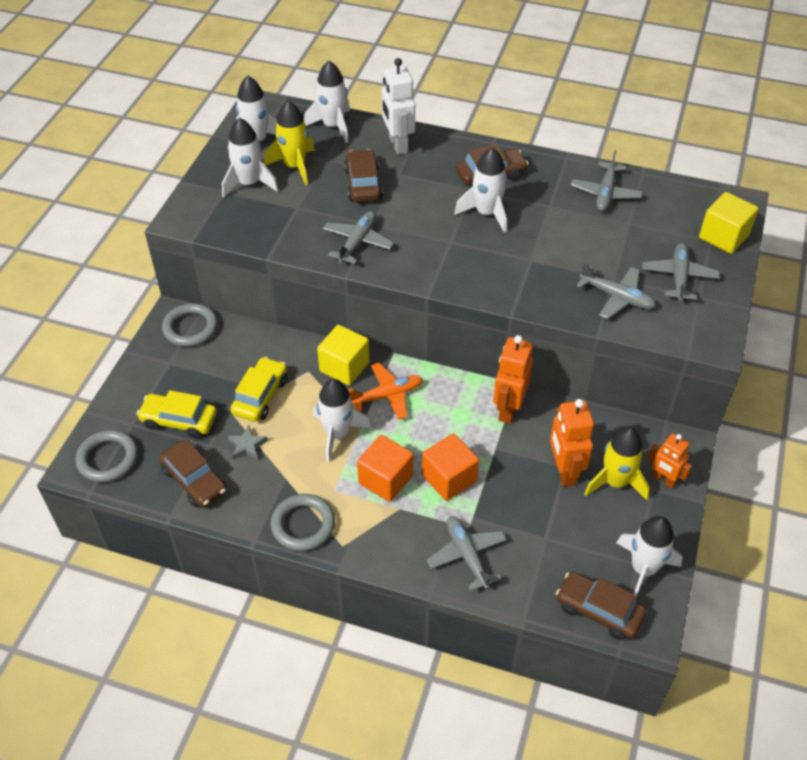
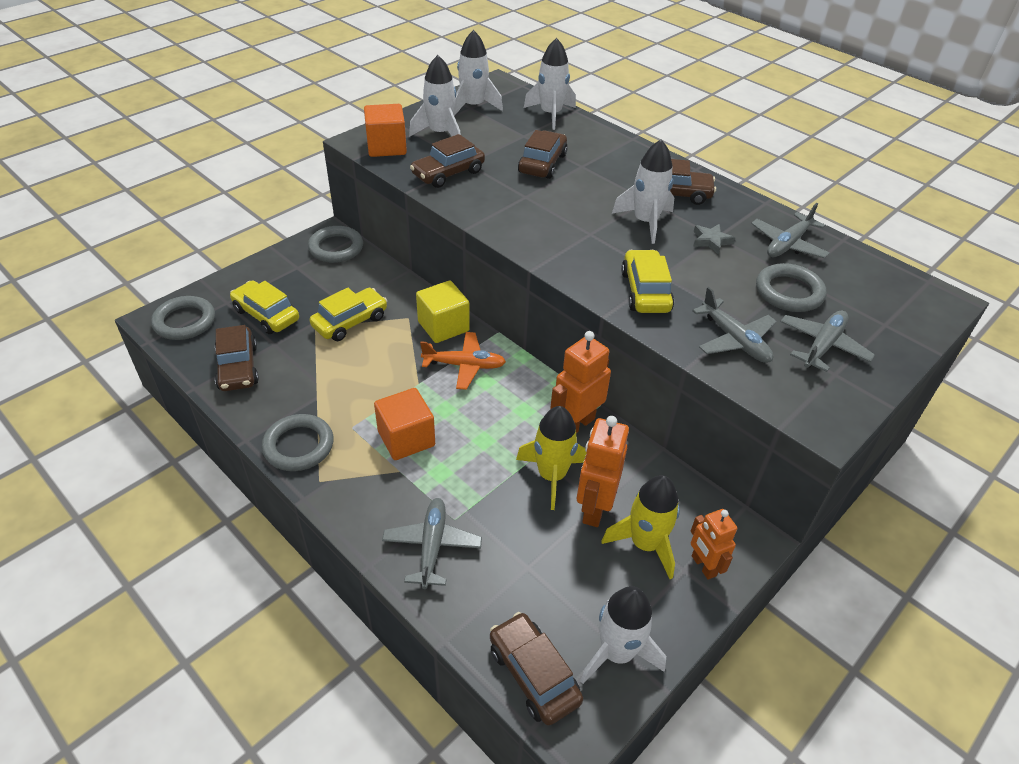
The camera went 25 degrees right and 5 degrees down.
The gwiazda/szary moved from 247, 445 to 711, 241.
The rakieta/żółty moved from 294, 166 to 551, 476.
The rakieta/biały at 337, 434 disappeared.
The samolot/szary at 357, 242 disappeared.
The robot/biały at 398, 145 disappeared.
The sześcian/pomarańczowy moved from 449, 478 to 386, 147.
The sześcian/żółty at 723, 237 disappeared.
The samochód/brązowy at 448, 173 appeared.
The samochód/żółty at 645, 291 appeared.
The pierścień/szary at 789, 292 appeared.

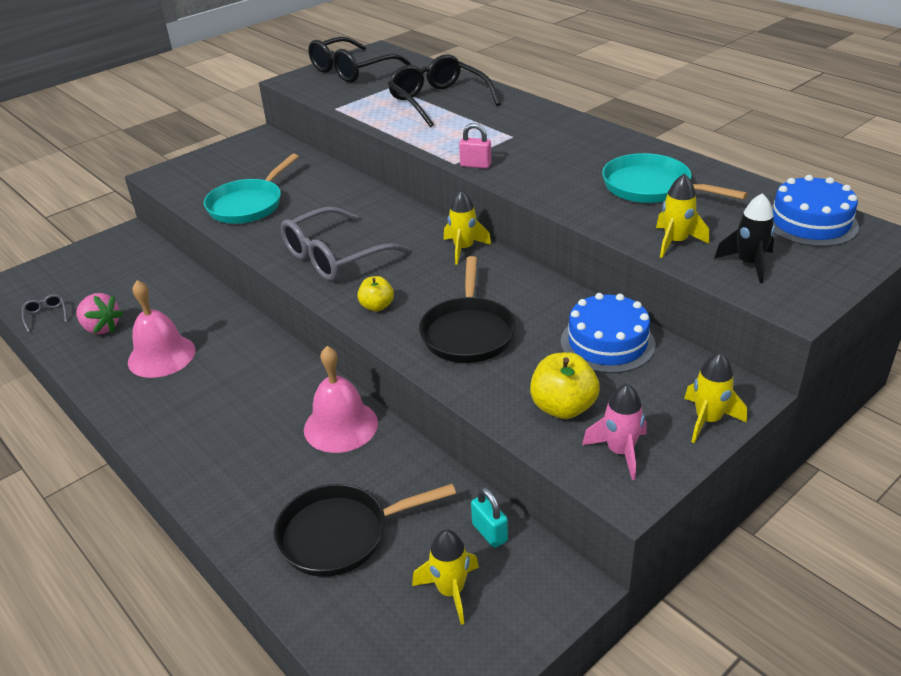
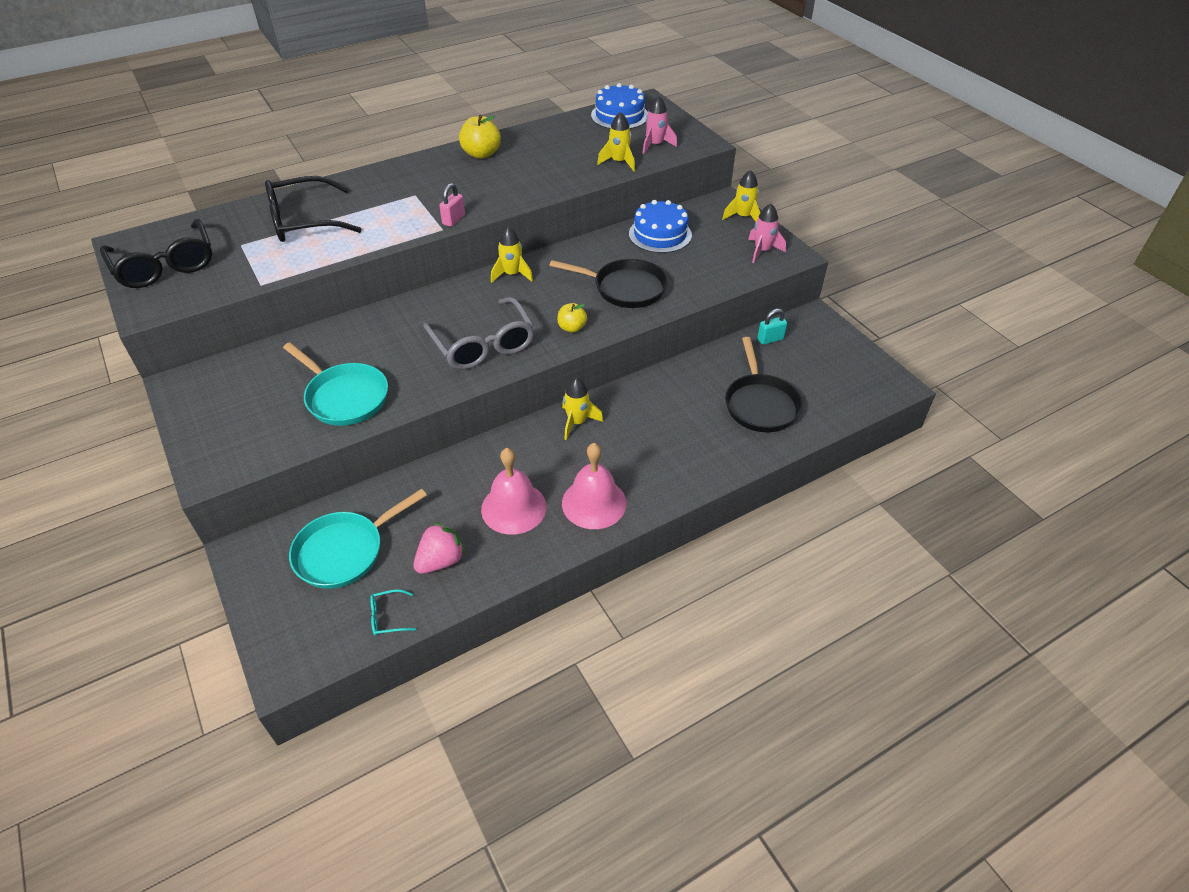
The camera went 80 degrees left and 10 degrees up.
The okulary/szary at 46, 315 became the okulary/turkusowy at 388, 617.
The dzwonek/różowy moved from 340, 426 to 594, 503.
The rakieta/żółty moved from 450, 591 to 577, 422.
The jabłko/żółty moved from 563, 407 to 481, 154.
The patelnia/turkusowy moved from 652, 187 to 345, 551.
The rakieta/czarny at 748, 264 became the rakieta/różowy at 655, 145.

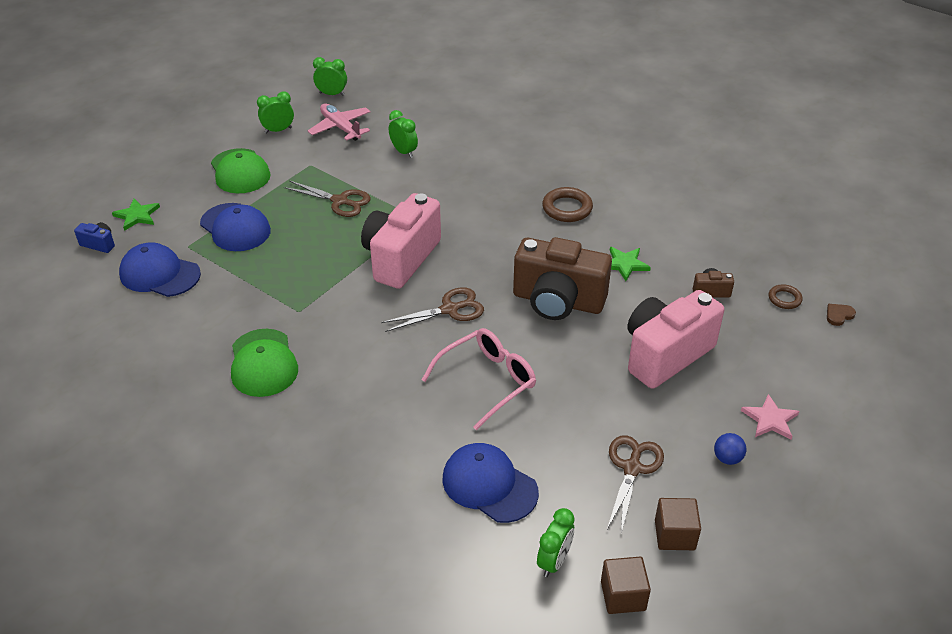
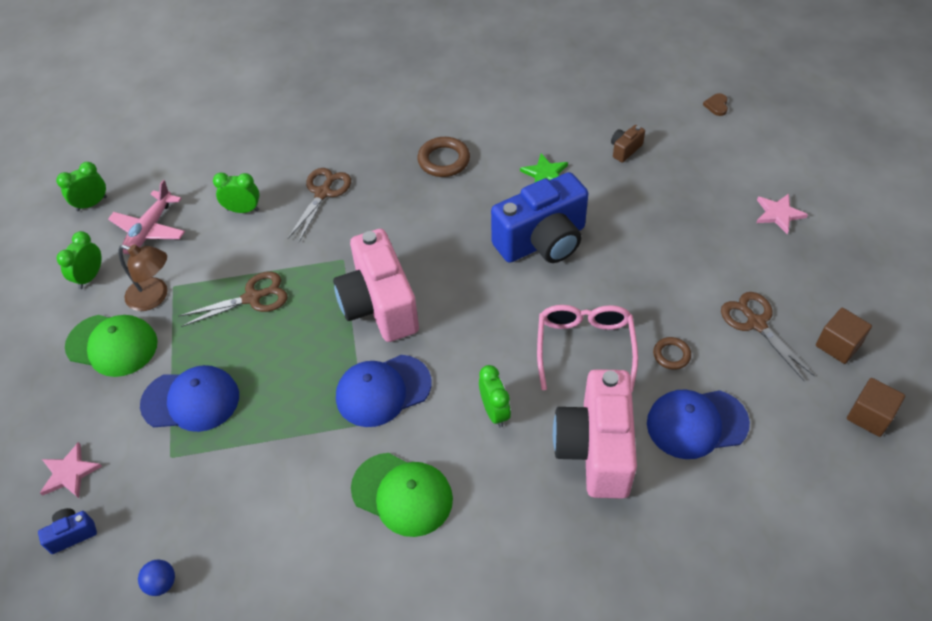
The camera went 45 degrees left and 10 degrees up.
The gwiazda/zielony at 137, 216 became the gwiazda/różowy at 69, 473.
The czapka/niebieski moved from 159, 274 to 383, 390.
The samolot/różowy at 340, 128 turned 75 degrees counterclockwise.
The nożyczki/brązowy moved from 450, 309 to 323, 193.
The aparat fotograficzny/brązowy at 558, 301 became the aparat fotograficzny/niebieski at 542, 241.
The budzik/zielony moved from 554, 561 to 494, 412.
The aparat fotograficzny/różowy moved from 665, 355 to 596, 449.
The piłka/niebieski moved from 727, 458 to 161, 583.
The pierścień/brązowy moved from 784, 299 to 671, 355.
The lampka/brązowy at 154, 297 appeared.

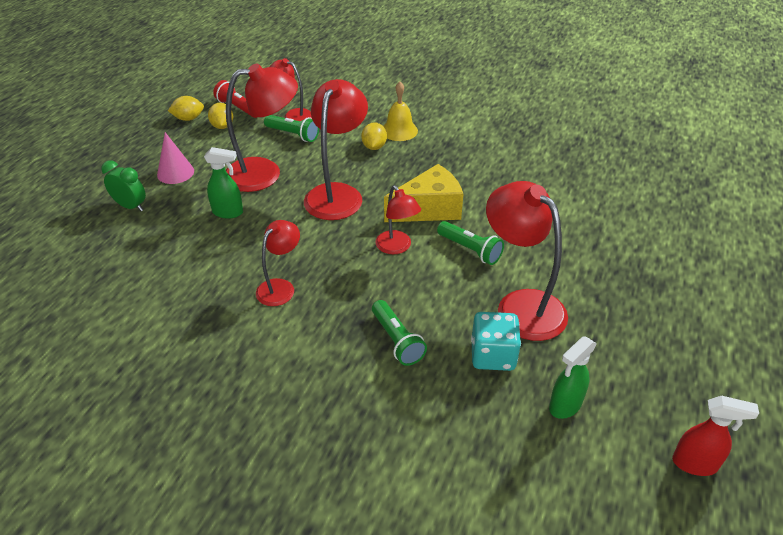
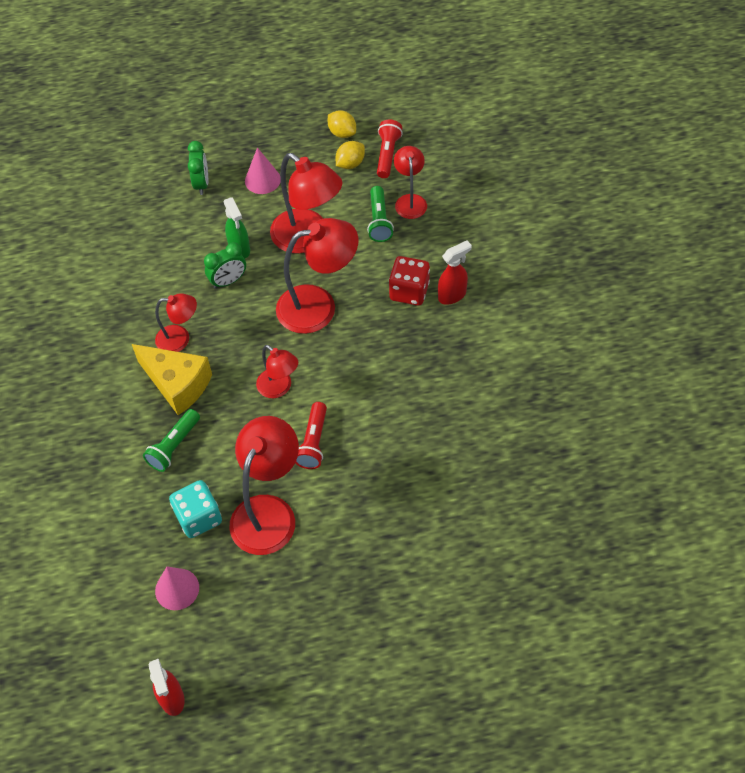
The camera went 60 degrees right and 15 degrees up.
The cytryna/żółty at 374, 147 was replaced by the kostka do gry/czerwony at 409, 291.
The lampka/czerwony at 397, 247 turned 75 degrees counterclockwise.
The dzwonek/żółty at 399, 130 was replaced by the spryskiwacz/czerwony at 452, 295.
The ser/żółty moved from 429, 209 to 177, 384.
The latarka/zielony at 470, 250 became the latarka/czerwony at 313, 442.
The spryskiwacz/zielony at 564, 406 was replaced by the stożek/różowy at 177, 589.
The budzik/zielony at 228, 281 appeared.

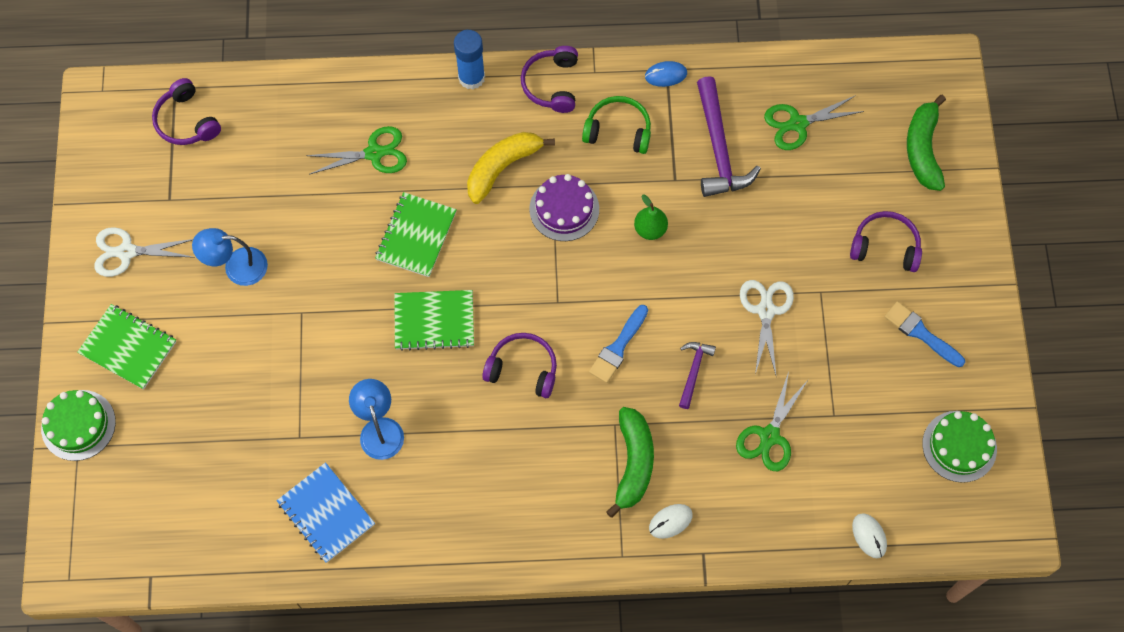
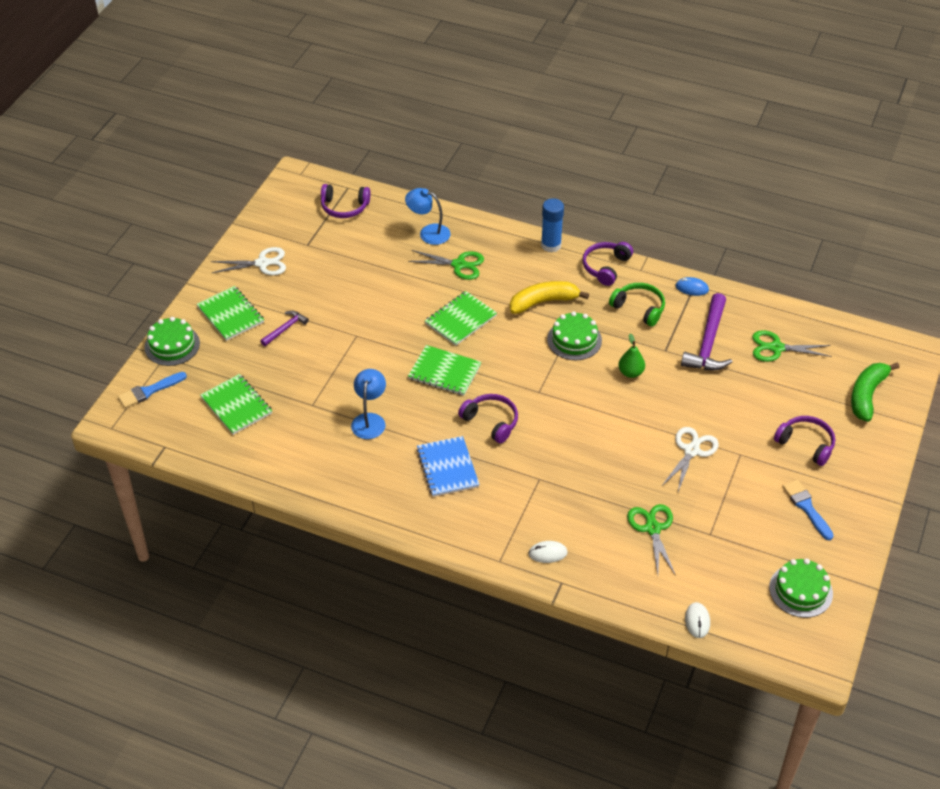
The camera went 25 degrees right and 20 degrees down.
The nożyczki/biały at 127, 252 turned 150 degrees clockwise.
The słuchawki/fioletowy at 186, 121 turned 75 degrees counterclockwise.
The lampka/niebieski moved from 236, 267 to 428, 233.
The zeszyt/niebieski moved from 326, 513 to 447, 468.
The tort/fioletowy at 564, 209 became the tort/zielony at 574, 340.
The pędzel/niebieski moved from 618, 347 to 149, 391.
The banan/zielony at 633, 463 disappeared.
The młotek/fioletowy moved from 693, 371 to 285, 329.
The nożyczki/zielony at 769, 436 turned 120 degrees clockwise.
The zeszyt/zielony at 236, 405 appeared.

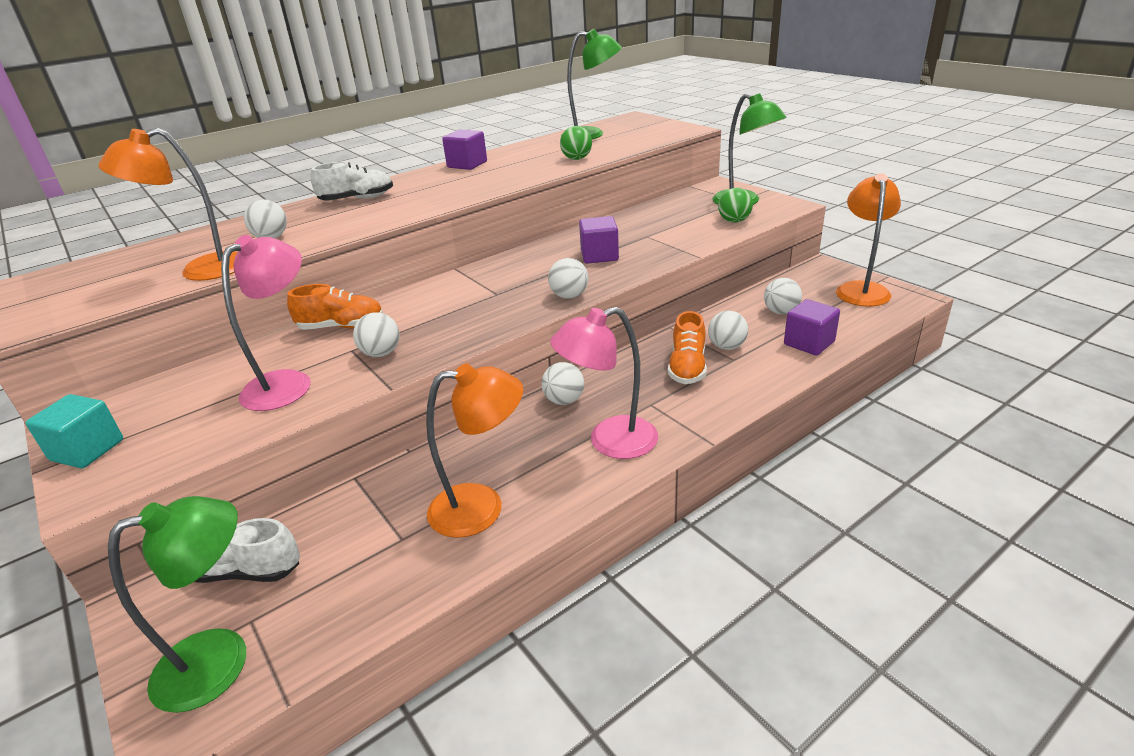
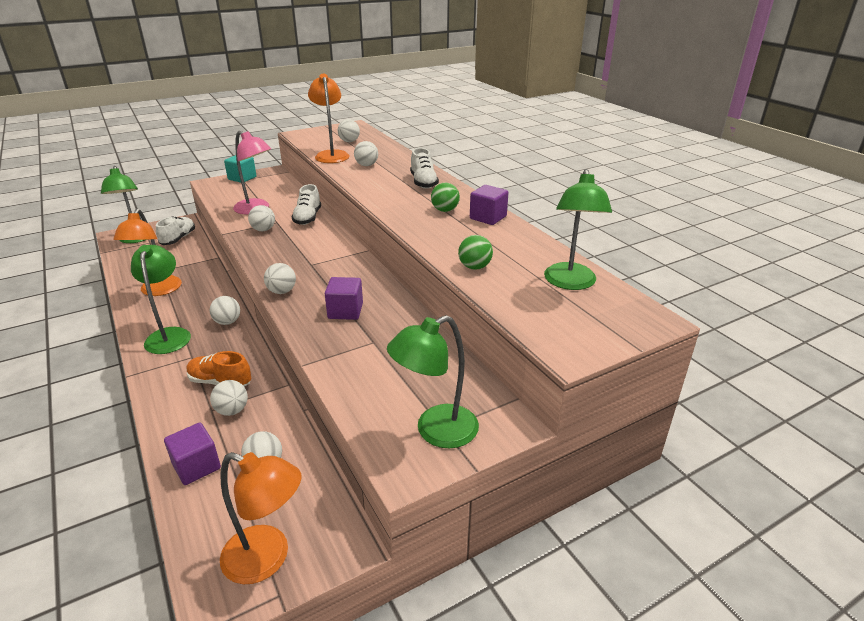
The camera went 95 degrees right and 0 degrees up.
The but/pomarańczowy at 342, 327 became the but/biały at 307, 218.
The lampka/różowy at 609, 441 became the lampka/zielony at 169, 335.
The piłka/zielony moved from 734, 221 to 445, 210.
The piłka/biały at 349, 141 appeared.

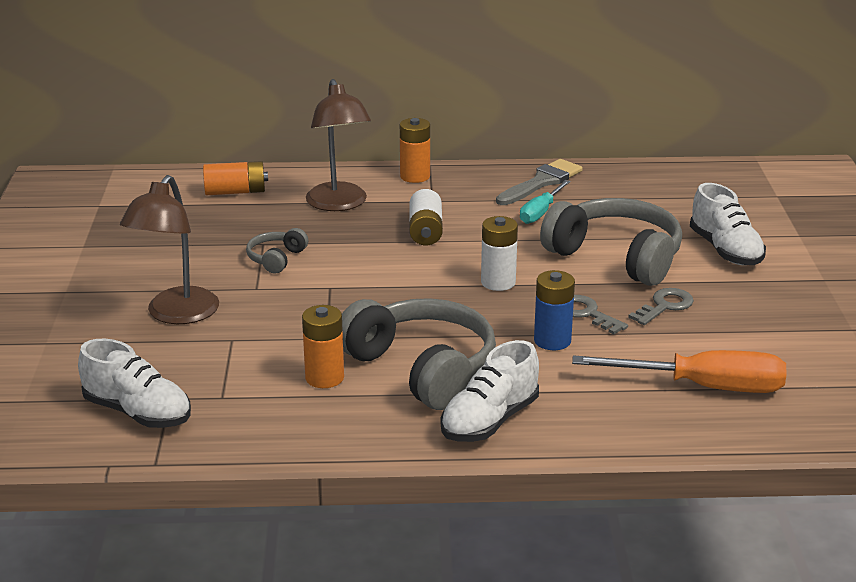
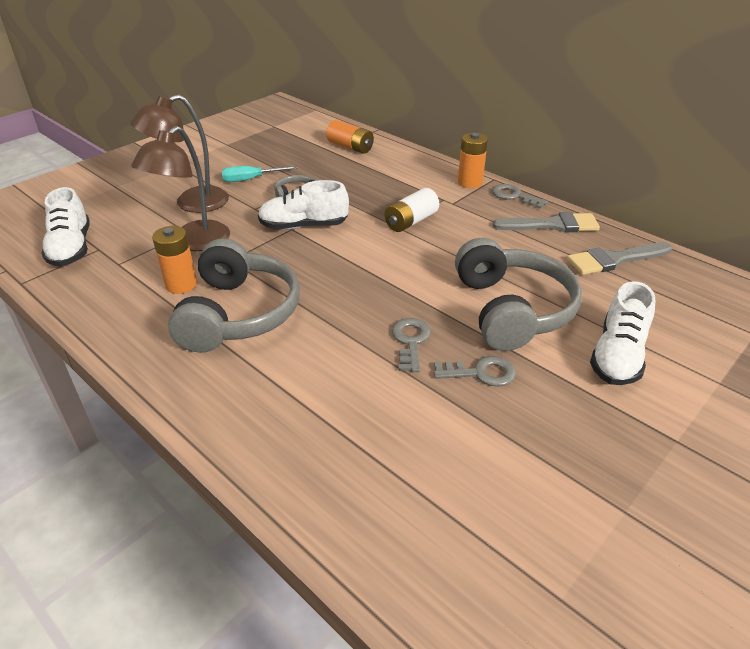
The camera went 45 degrees right and 10 degrees up.
The lampka/brązowy moved from 339, 204 to 193, 242.
The but/biały moved from 489, 421 to 303, 226.
The bateria/biały at 498, 282 disappeared.
The śrubokręt/turkusowy moved from 541, 212 to 251, 179.
The bateria/niebieski at 552, 341 disappeared.
The śrubokręt/pomarańczowy at 703, 387 disappeared.
The klucz/szary at 514, 196 appeared.
The pędzel/szary at 614, 260 appeared.

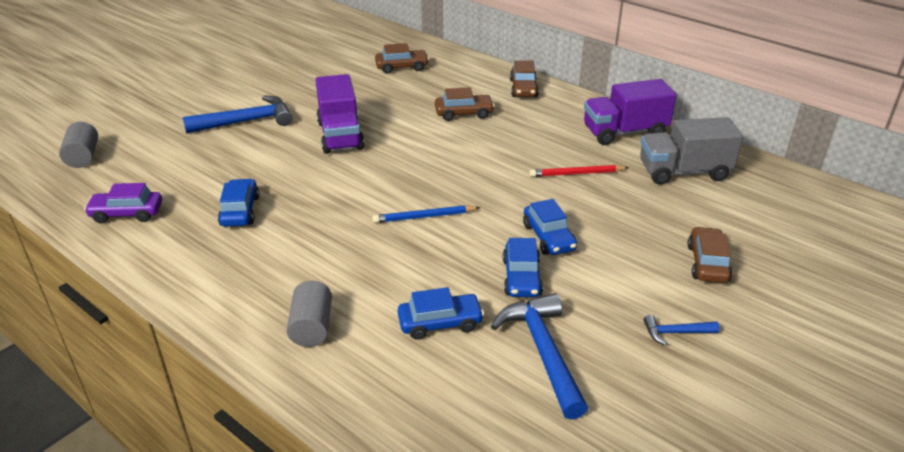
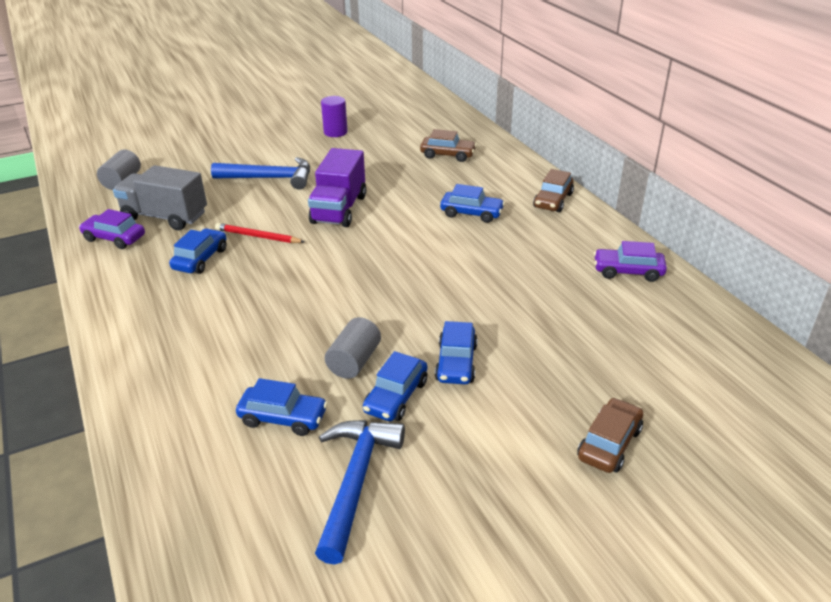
The camera went 25 degrees right and 0 degrees up.
The walec/szary moved from 312, 327 to 354, 361.
The ołówek/niebieski at 424, 217 disappeared.
The samochód/brązowy at 464, 113 became the samochód/niebieski at 471, 213.
The ołówek/czerwony moved from 576, 173 to 258, 236.
The ciężarówka/fioletowy at 624, 132 was replaced by the samochód/fioletowy at 628, 271.
The ciężarówka/szary moved from 683, 172 to 165, 217.
The młotek/niebieski at 676, 333 disappeared.
The walec/fioletowy at 335, 132 appeared.

